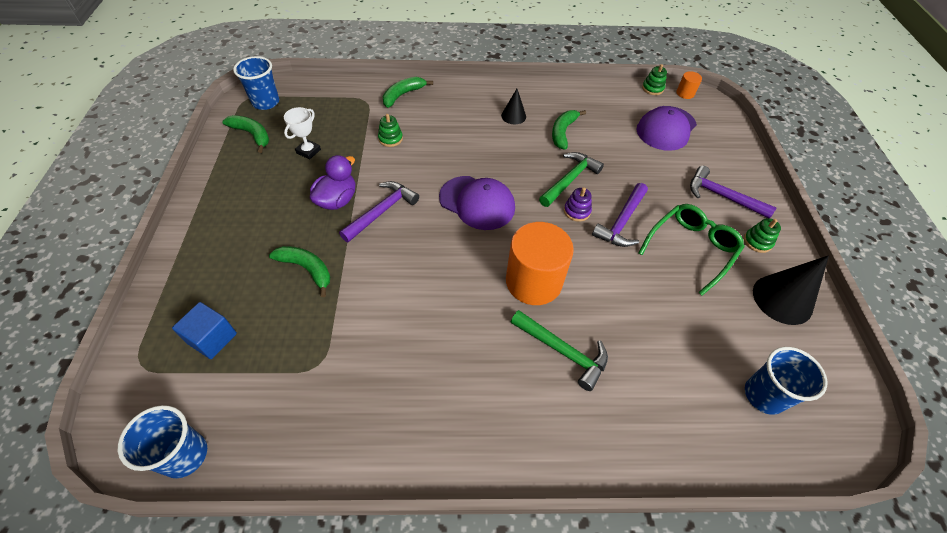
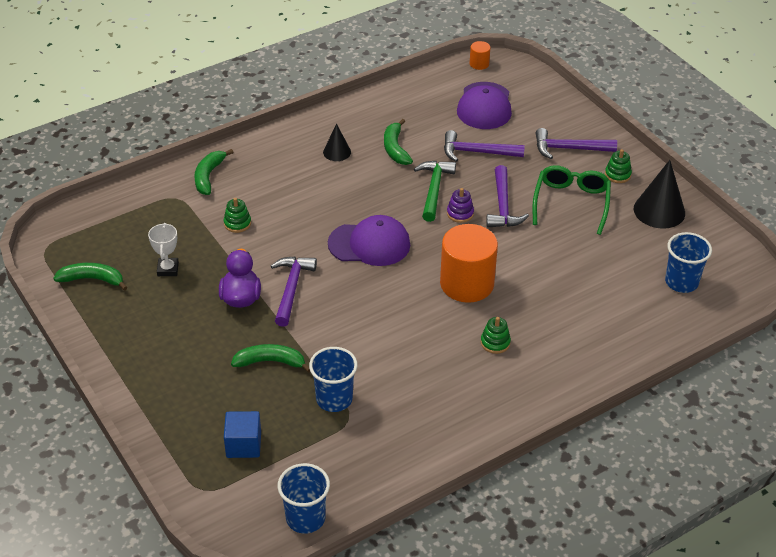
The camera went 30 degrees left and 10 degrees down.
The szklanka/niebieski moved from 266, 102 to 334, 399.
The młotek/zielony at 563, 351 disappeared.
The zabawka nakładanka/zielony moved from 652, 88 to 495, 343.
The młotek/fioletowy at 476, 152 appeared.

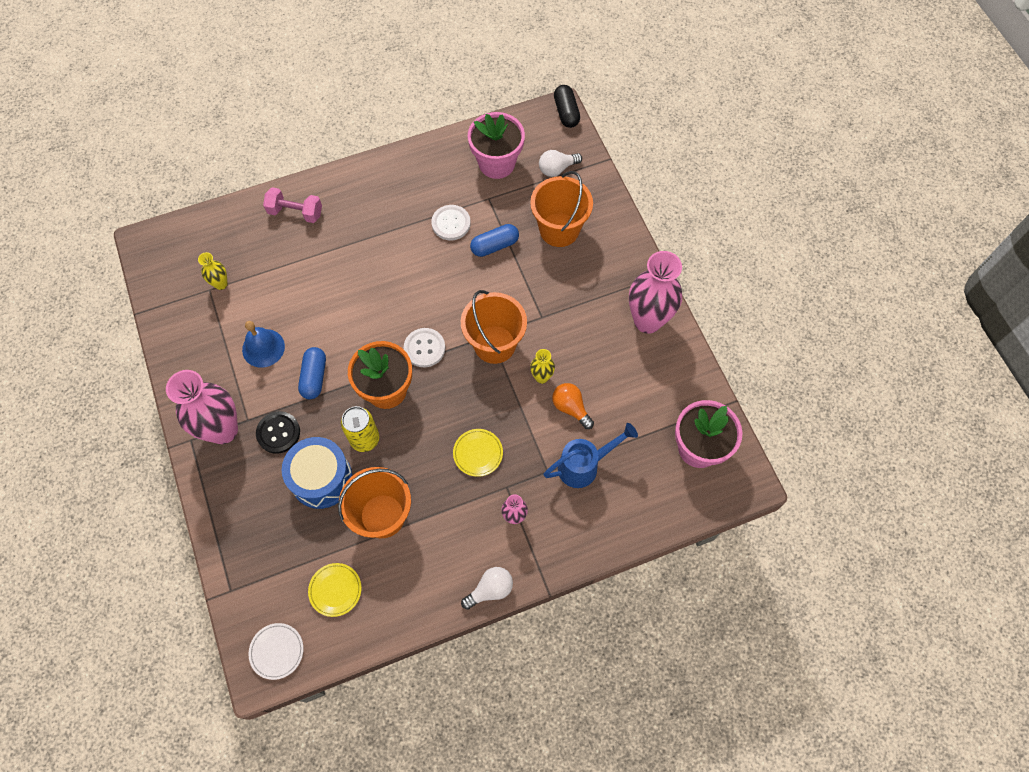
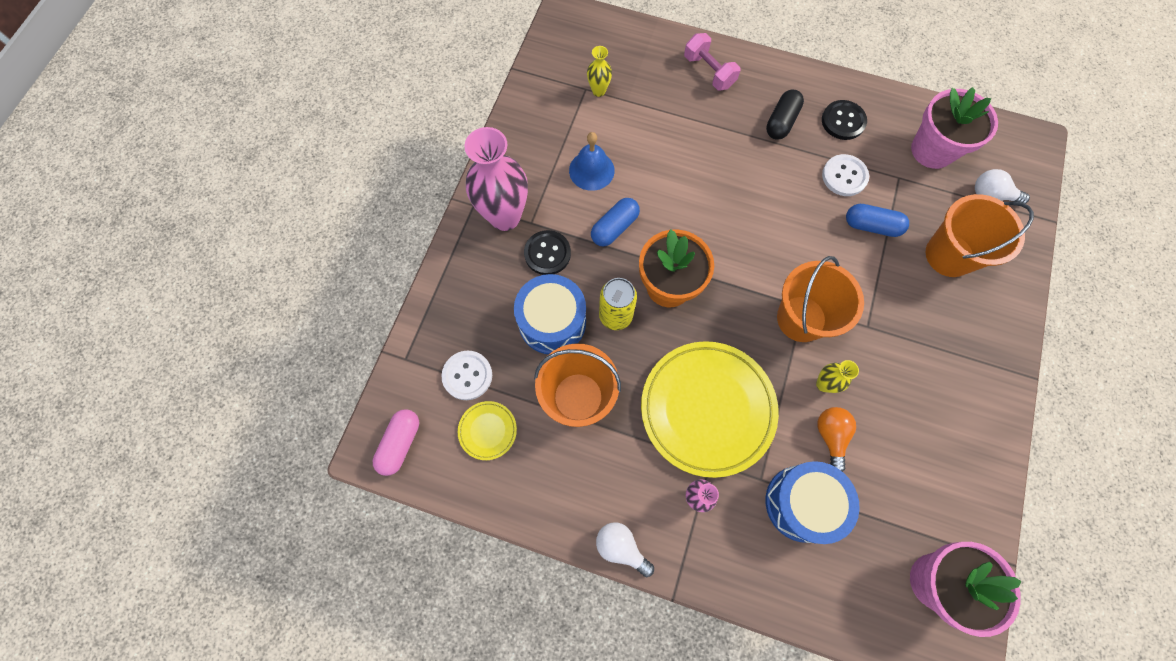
The camera went 40 degrees right and 5 degrees up.
The talerz/biały at 277, 651 was replaced by the kapsułka/różowy at 400, 443.
The guzik/biały moved from 424, 348 to 467, 375.
The talerz/żółty at 478, 453 changed to 2.32 times the size.
The żarówka/biały at 490, 590 turned 150 degrees counterclockwise.
The konewka/niebieski at 584, 465 was replaced by the bęben/niebieski at 802, 503.
The kapsułka/czarny moved from 566, 112 to 781, 121.
The wazon/różowy at 647, 321 disappeared.
The guzik/czarny at 843, 121 appeared.

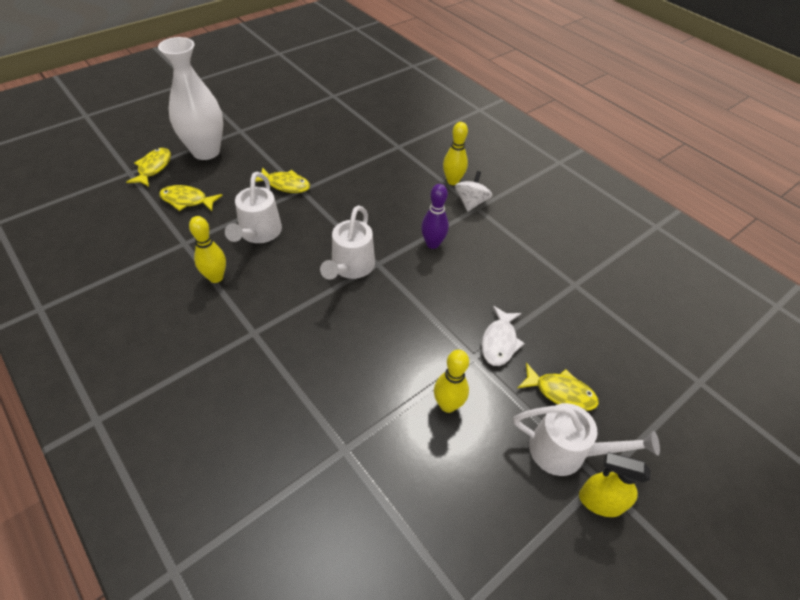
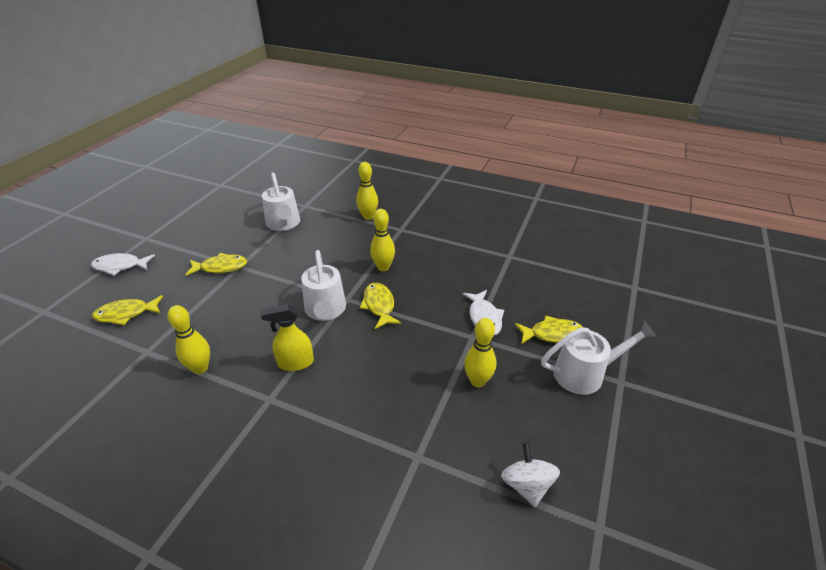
The camera went 25 degrees left and 10 degrees down.
The ryba/żółty moved from 153, 168 to 379, 305.
The wazon/biały at 206, 151 was replaced by the ryba/biały at 120, 266.
The konewka/biały moved from 258, 233 to 284, 224.
The kręgiel/fioletowy at 432, 244 became the kręgiel/żółty at 383, 267.
The bączek/biały moved from 471, 202 to 526, 485.
The spryskiwacz/żółty moved from 600, 502 to 295, 363.

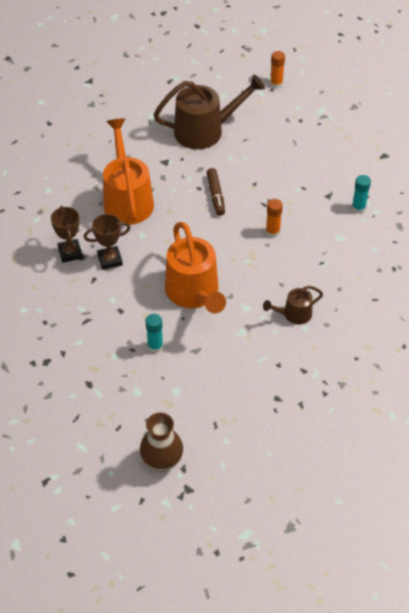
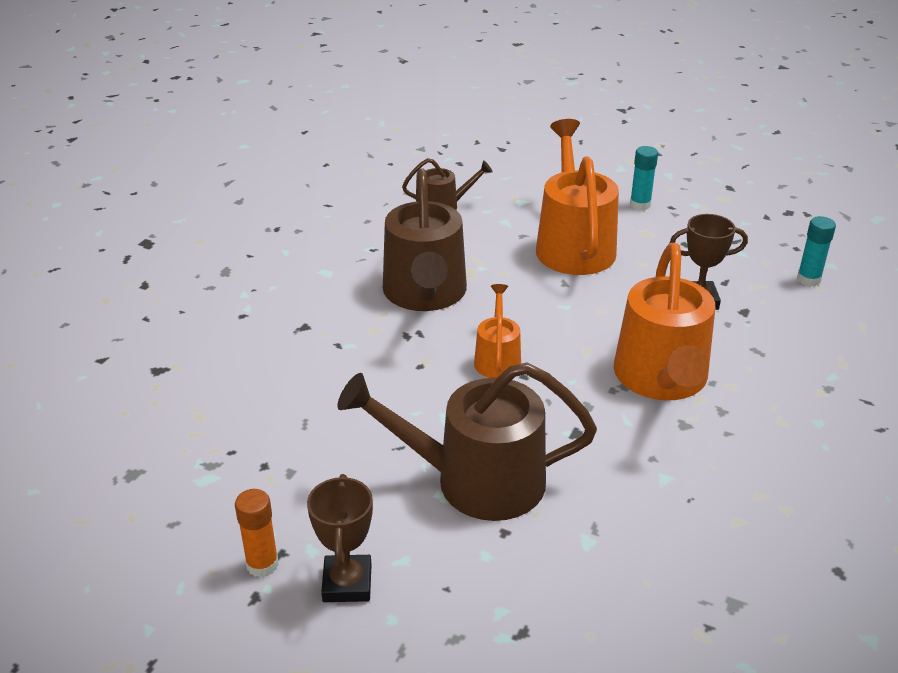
The camera went 165 degrees left and 15 degrees down.
The puchar/brązowy moved from 70, 253 to 347, 583.
The wazon/brązowy at 162, 461 disappeared.
The flamaster/brązowy at 216, 195 was replaced by the konewka/pomarańczowy at 497, 359.
The klej w sztyfcie/pomarańczowy at 272, 232 was replaced by the konewka/brązowy at 425, 294.
The klej w sztyfcie/turkusowy moved from 358, 208 to 808, 279.

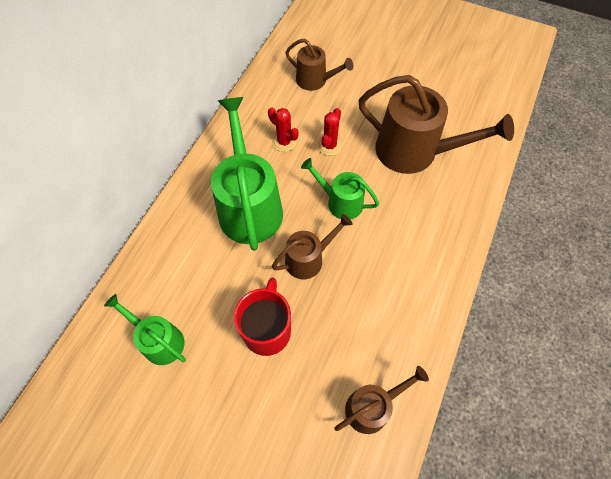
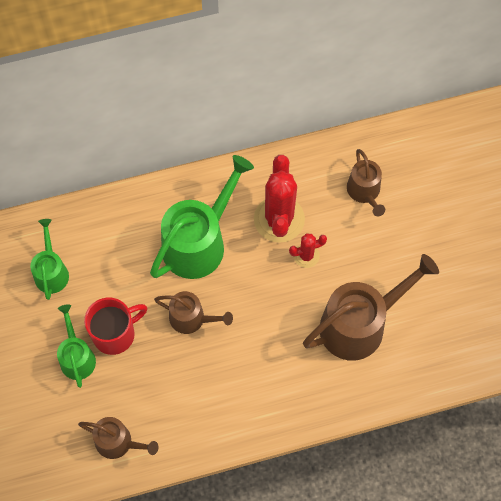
The camera went 50 degrees right and 5 degrees up.
The kaktus/czerwony at 284, 142 changed to 1.99 times the size.
The konewka/zielony moved from 340, 202 to 77, 357.
The konewka/brązowy at 414, 151 turned 105 degrees counterclockwise.

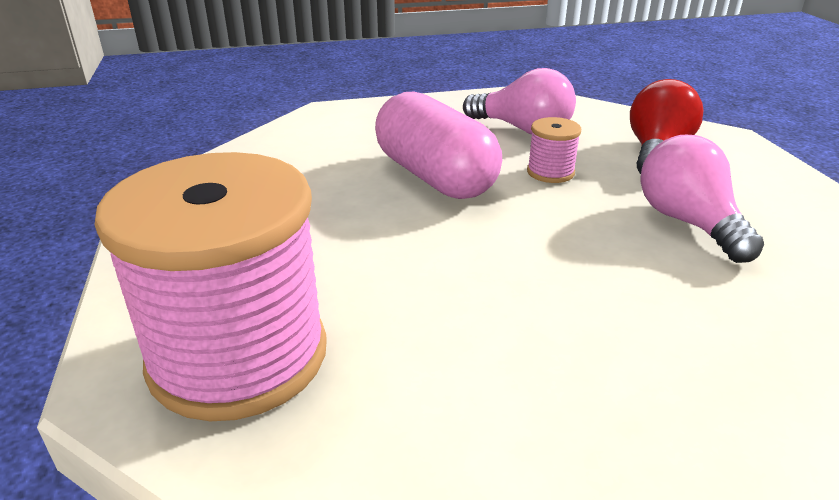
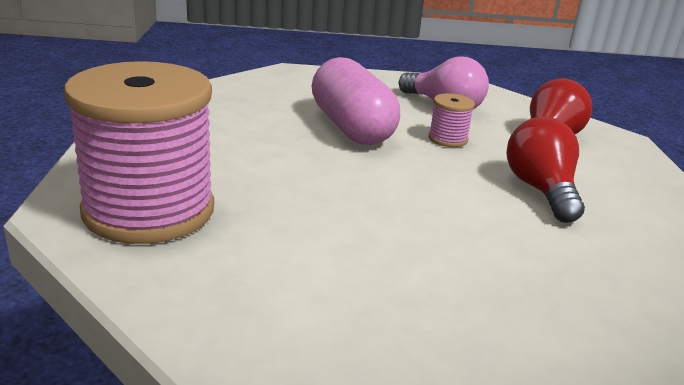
The camera went 10 degrees right and 5 degrees down.
The żarówka/różowy at 688, 223 became the żarówka/czerwony at 541, 190.

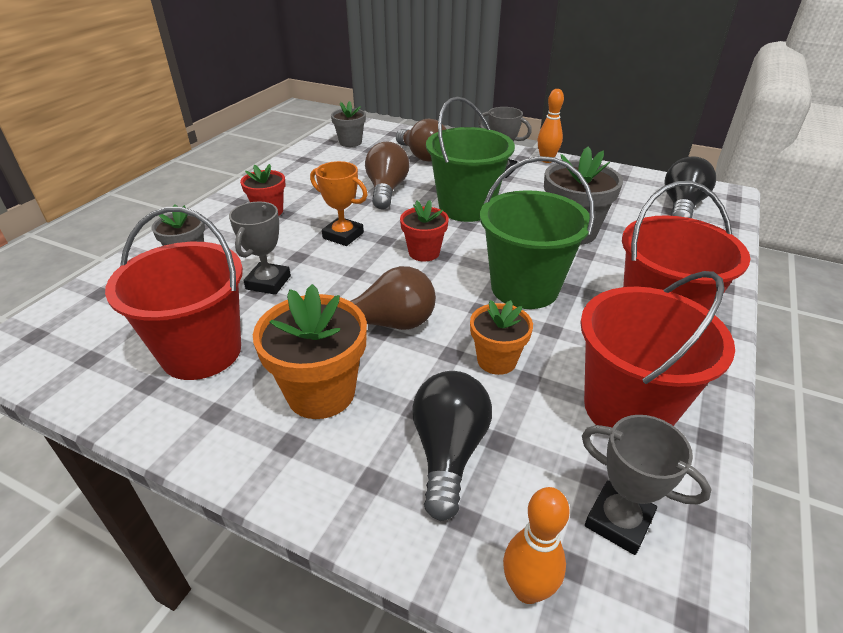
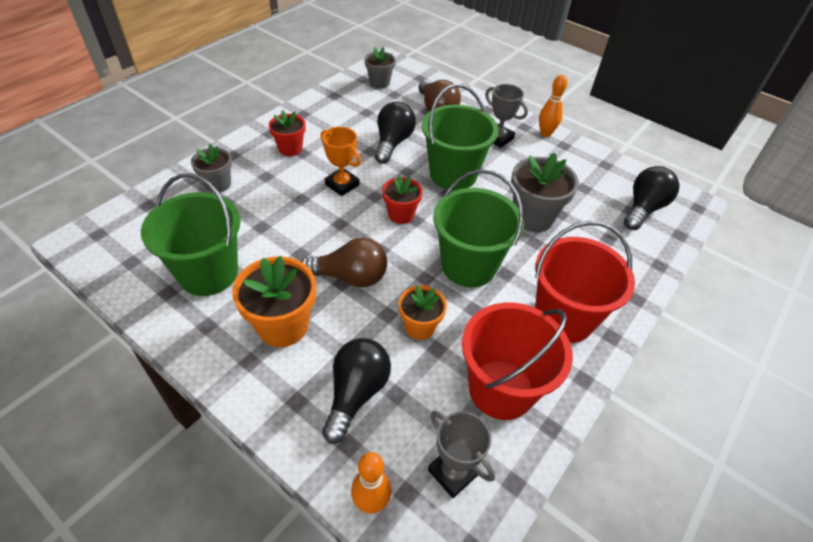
The camera went 10 degrees right and 10 degrees up.
The wiadro/czerwony at 201, 352 became the wiadro/zielony at 208, 273.
The puchar/szary at 268, 282 disappeared.
The żarówka/brązowy at 386, 190 became the żarówka/czarny at 392, 143.

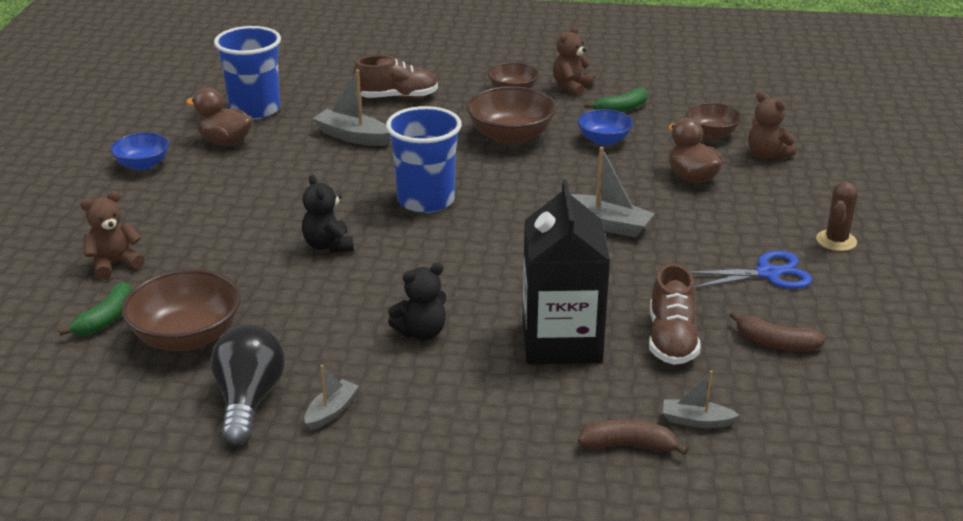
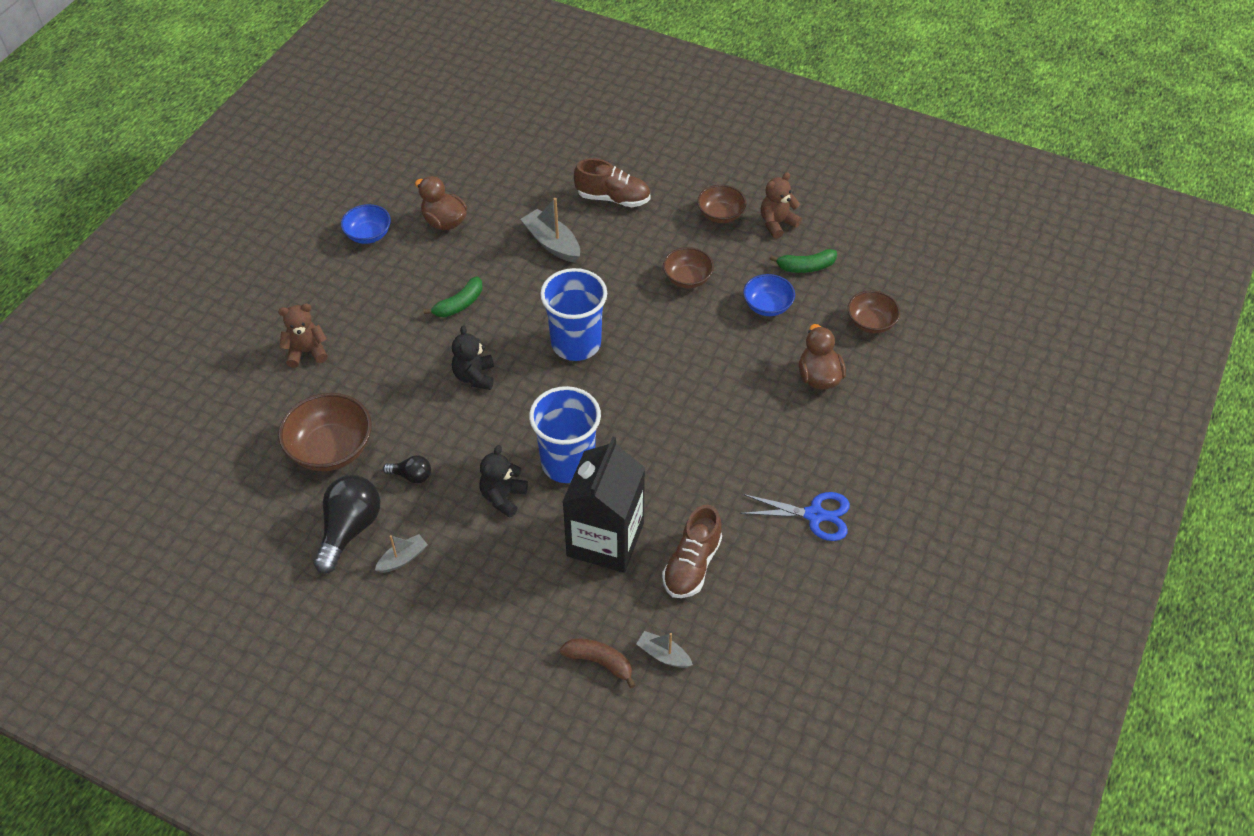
The camera went 20 degrees right and 20 degrees up.
The banan/zielony moved from 106, 319 to 459, 304.
The szklanka/niebieski moved from 255, 110 to 568, 463.
The miś/czarny at 421, 332 turned 120 degrees clockwise.
The miska/brązowy at 510, 136 changed to 0.62 times the size.
The łódka/szary at 606, 224 disappeared.
The banan/brązowy at 775, 343 disappeared.
The miś/brązowy at 766, 155 disappeared.
The kaktus/brązowy at 836, 241 disappeared.
The żarówka/czarny at 411, 476 appeared.

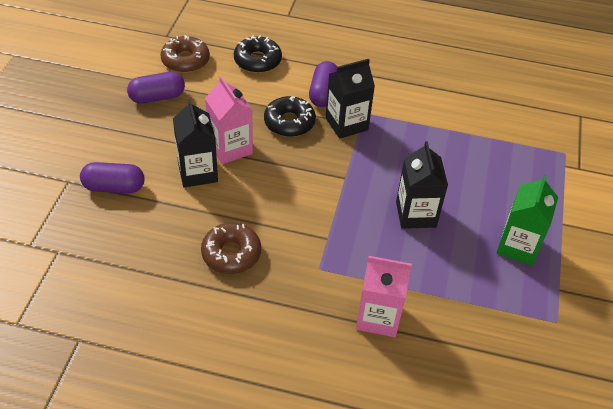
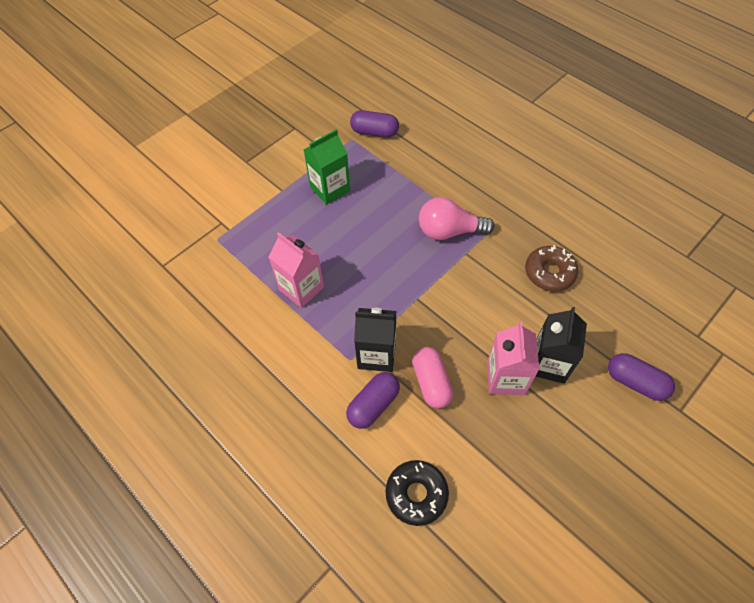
The camera went 145 degrees left and 10 degrees up.
The kapsułka/fioletowy moved from 157, 97 to 374, 132.
The donut/brązowy at 185, 60 disappeared.
The donut/czarny at 289, 122 was replaced by the kapsułka/różowy at 431, 382.
The karton mleka/różowy moved from 378, 317 to 301, 288.
The karton mleka/czarny at 416, 214 disappeared.
The żarówka/różowy at 449, 231 appeared.

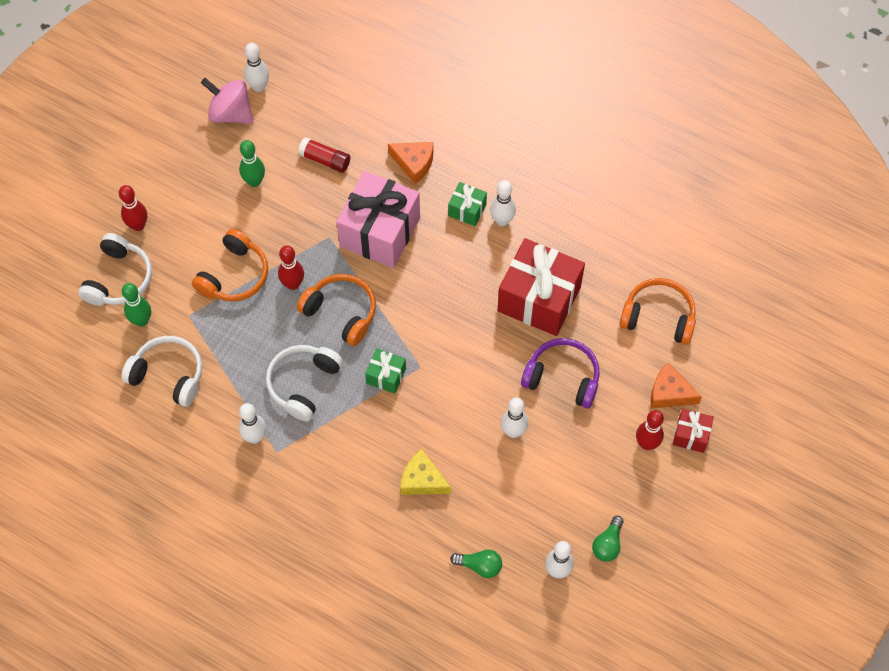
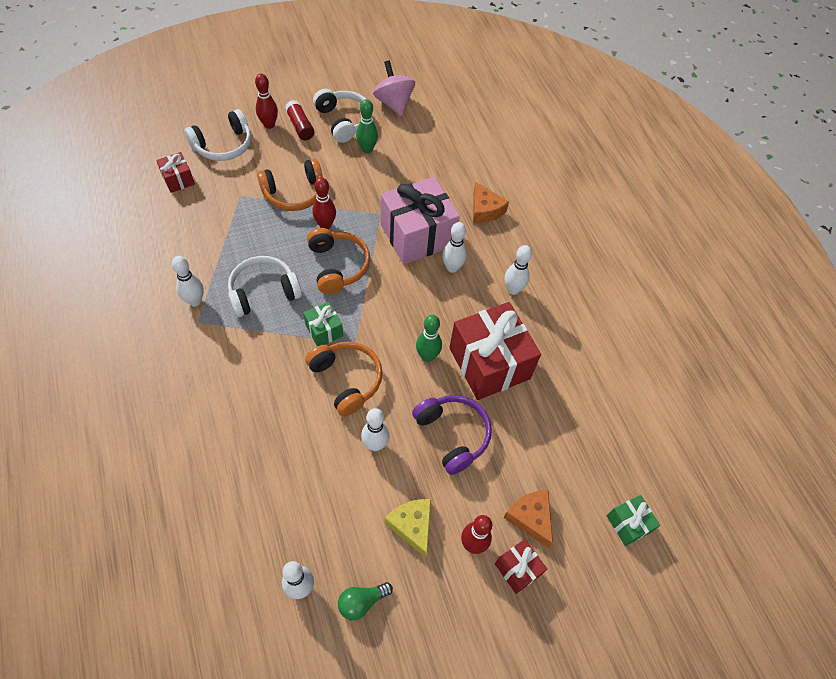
The camera went 35 degrees right and 5 degrees down.
The słuchawki/biały moved from 168, 375 to 344, 121.
The kręgiel/zielony moved from 141, 320 to 427, 356.
The kręgiel/biały moved from 259, 86 to 452, 268.
The klej w sztyfcie/czerwony moved from 325, 160 to 300, 126.
The ser/żółty moved from 422, 480 to 412, 526.
The prezent/zielony moved from 467, 210 to 628, 524.
The żarówka/zielony at 480, 566 disappeared.
The słuchawki/pomarańczowy moved from 658, 317 to 346, 380.
The prezent/czerwony at 178, 180 appeared.

